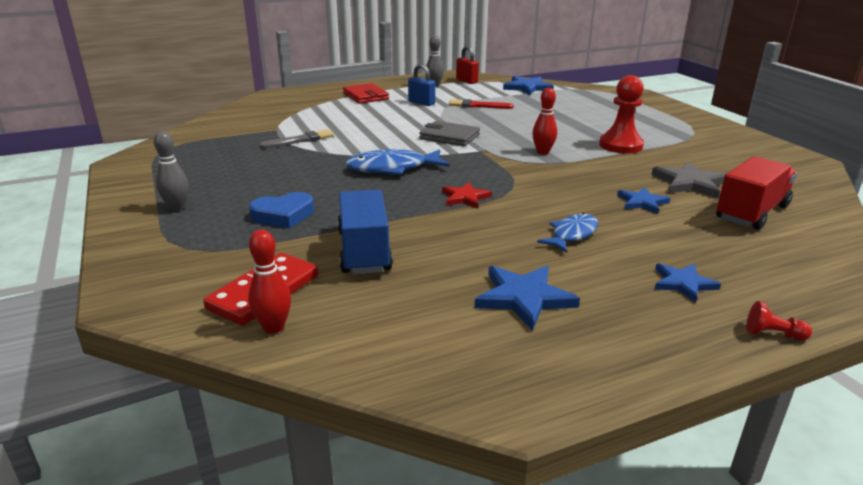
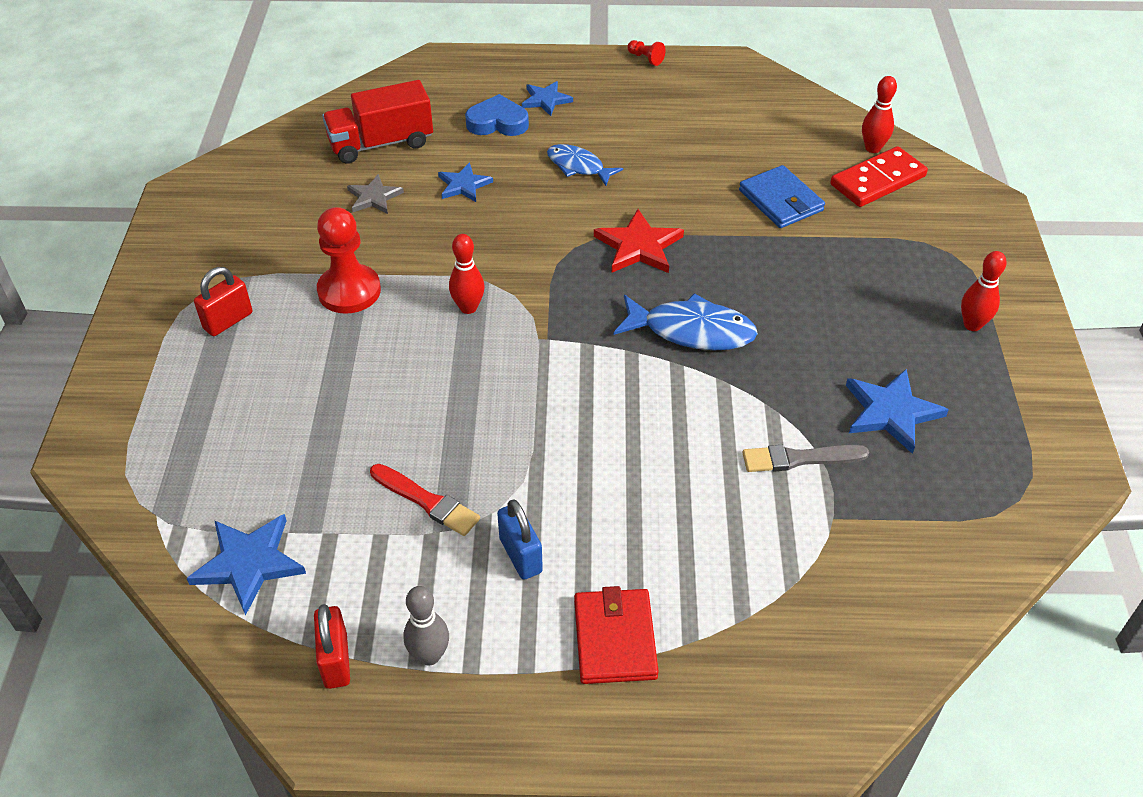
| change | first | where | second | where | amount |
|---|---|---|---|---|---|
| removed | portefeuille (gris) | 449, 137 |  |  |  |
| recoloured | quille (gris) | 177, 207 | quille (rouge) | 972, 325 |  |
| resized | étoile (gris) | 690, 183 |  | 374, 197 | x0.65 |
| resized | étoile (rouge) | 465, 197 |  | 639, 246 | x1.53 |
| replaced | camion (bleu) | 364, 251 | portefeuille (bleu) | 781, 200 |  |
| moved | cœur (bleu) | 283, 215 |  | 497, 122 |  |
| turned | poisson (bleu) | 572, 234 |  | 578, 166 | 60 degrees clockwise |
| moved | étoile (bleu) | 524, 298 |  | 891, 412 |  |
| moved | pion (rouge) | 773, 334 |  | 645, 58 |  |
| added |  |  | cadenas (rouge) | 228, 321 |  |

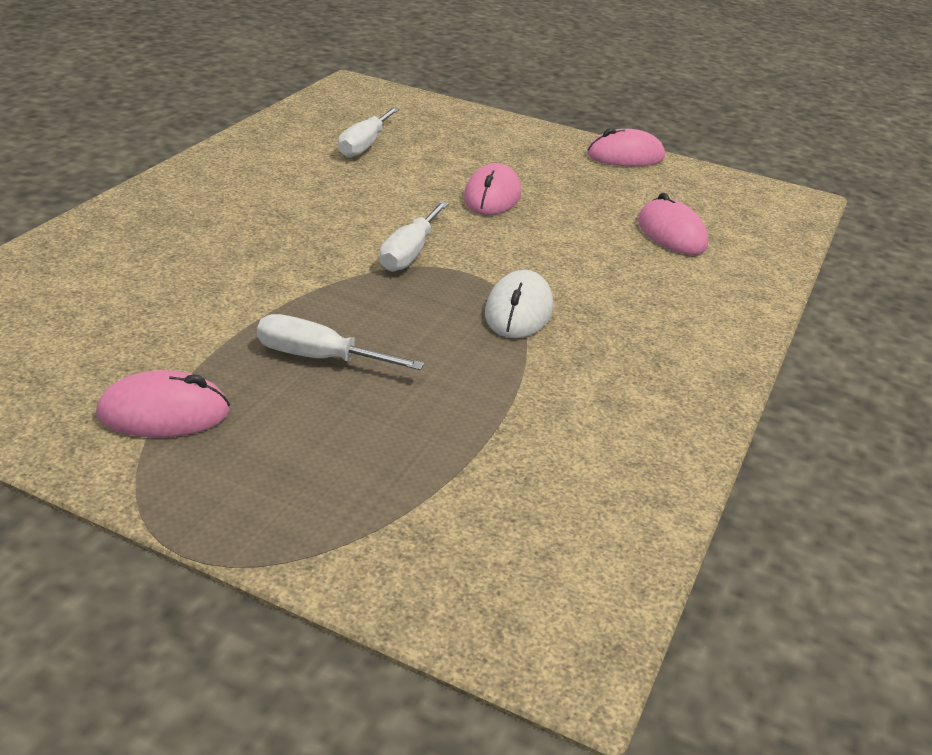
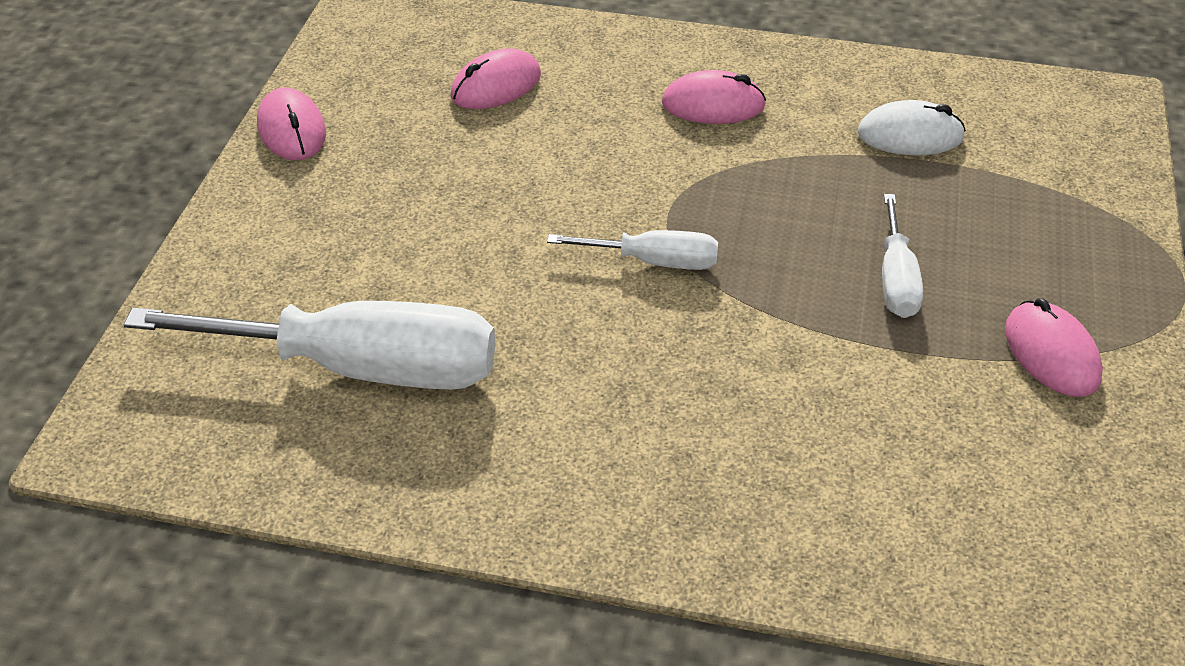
| change | first | where | second | where | amount |
|---|---|---|---|---|---|
| resized | tournevis (blanc) | 364, 145 |  | 361, 368 | x2.01 |
| moved | souris (rose) | 492, 196 |  | 713, 105 |  |
| moved | souris (blanc) | 518, 311 |  | 910, 136 |  |

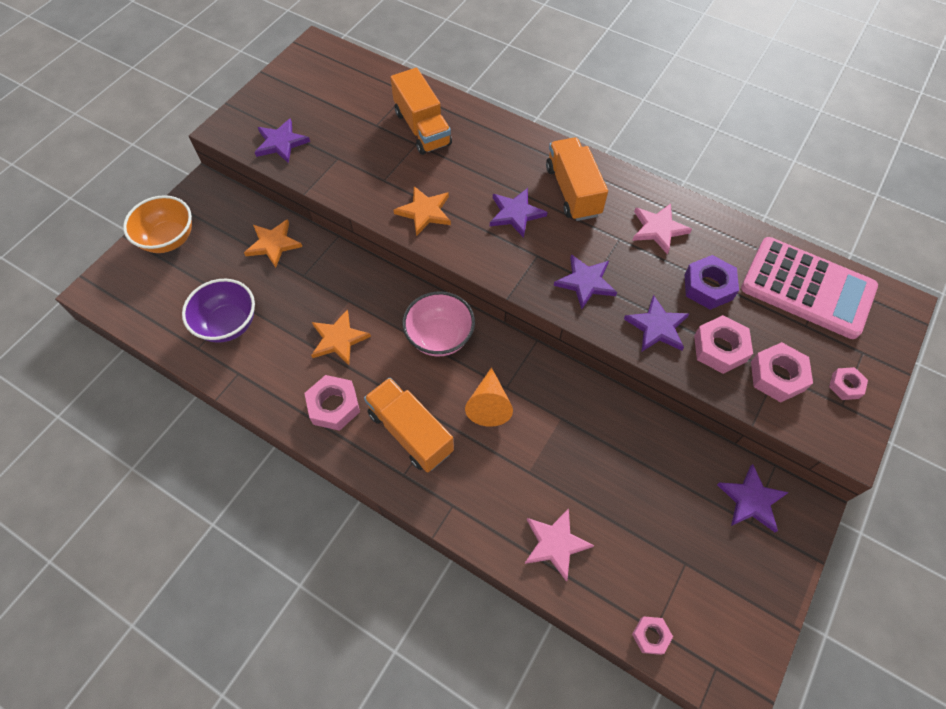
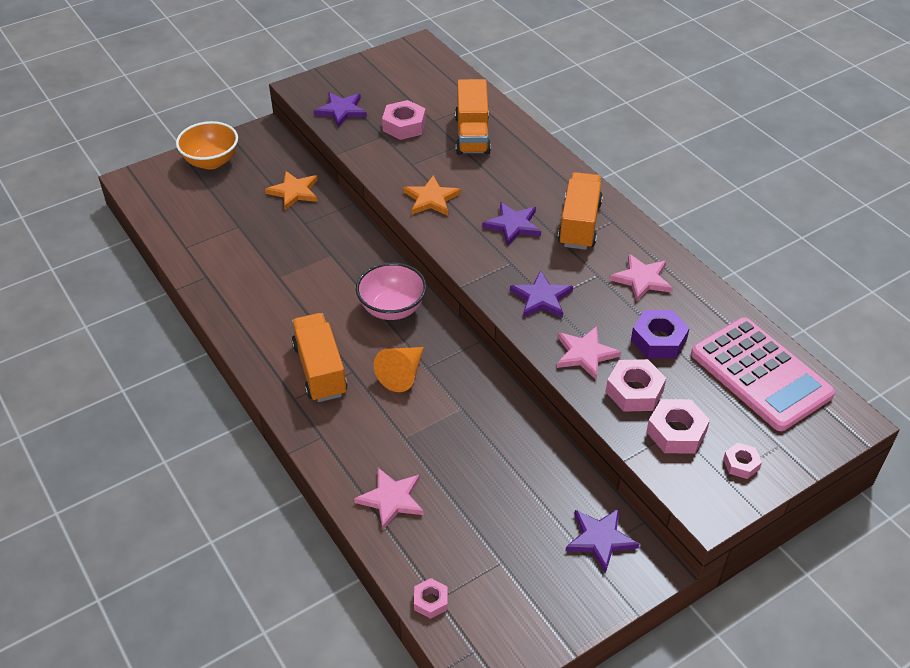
| change | first | where | second | where | amount |
|---|---|---|---|---|---|
| removed | bol (violet) | 228, 324 |  |  |  |
| recoloured | étoile (violet) | 657, 327 | étoile (rose) | 585, 354 |  |
| removed | étoile (orange) | 339, 339 |  |  |  |
| moved | écrou (rose) | 334, 406 |  | 404, 126 |  |

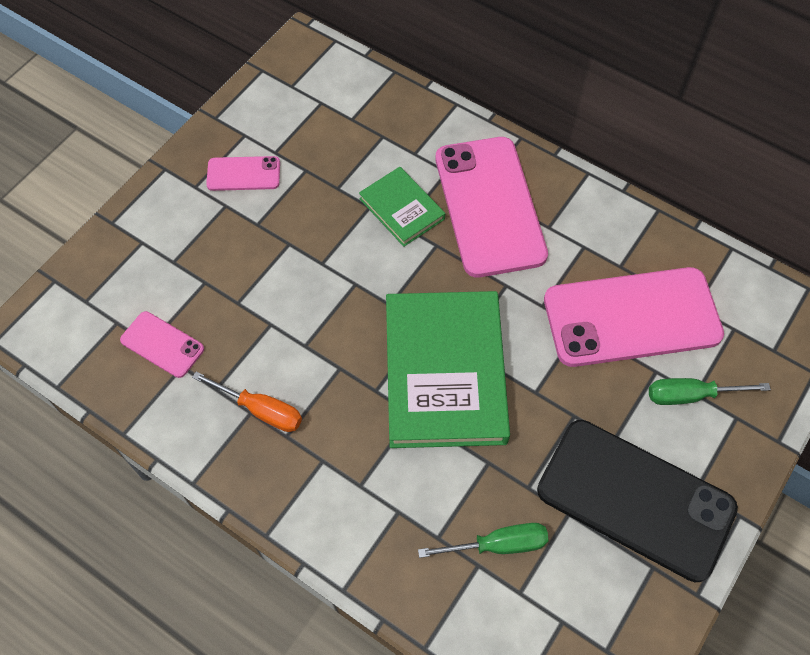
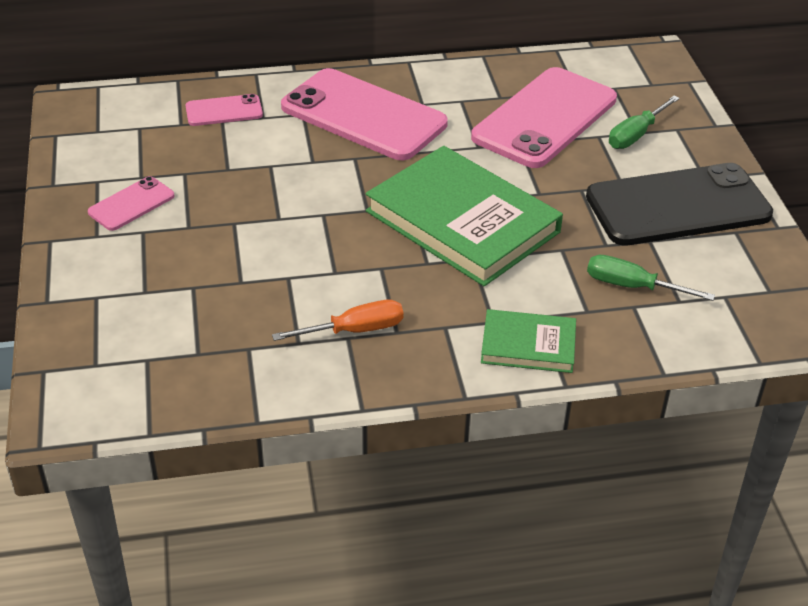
| change | first | where | second | where | amount |
|---|---|---|---|---|---|
| moved | livre (vert) | 402, 209 |  | 528, 345 |  |
| moved | téléphone (rose) | 162, 344 |  | 224, 111 |  |
| turned | tournevis (vert) | 499, 545 |  | 631, 286 | 105 degrees counterclockwise |

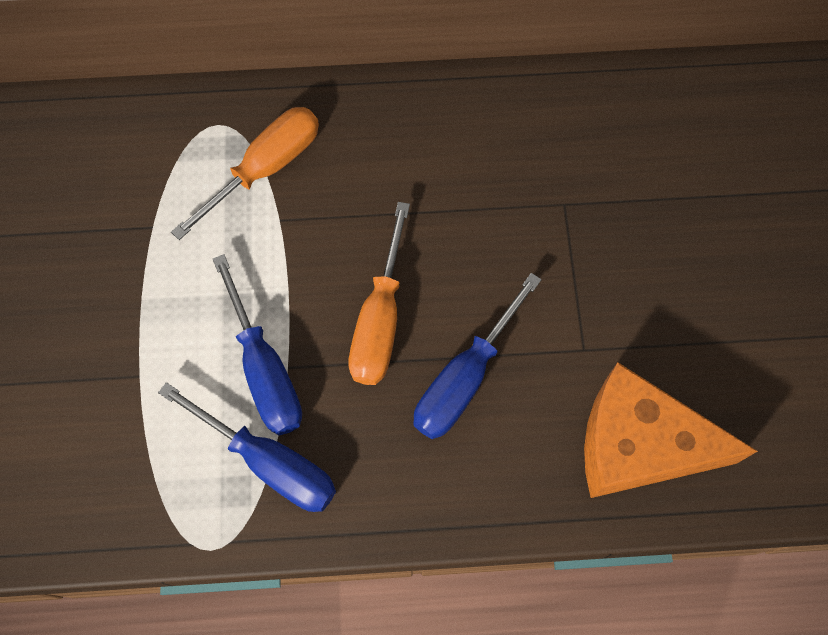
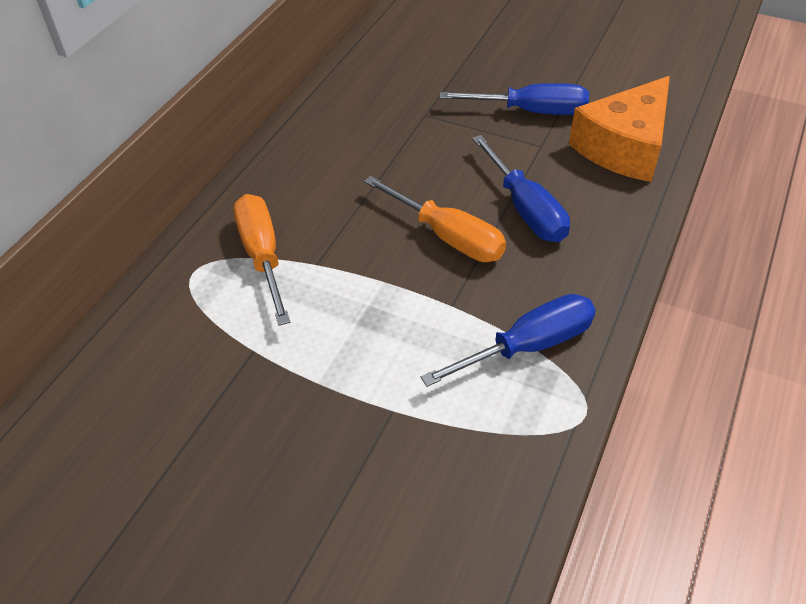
| change | first | where | second | where | amount |
|---|---|---|---|---|---|
| moved | tournevis (bleu) | 264, 369 |  | 530, 111 |  |

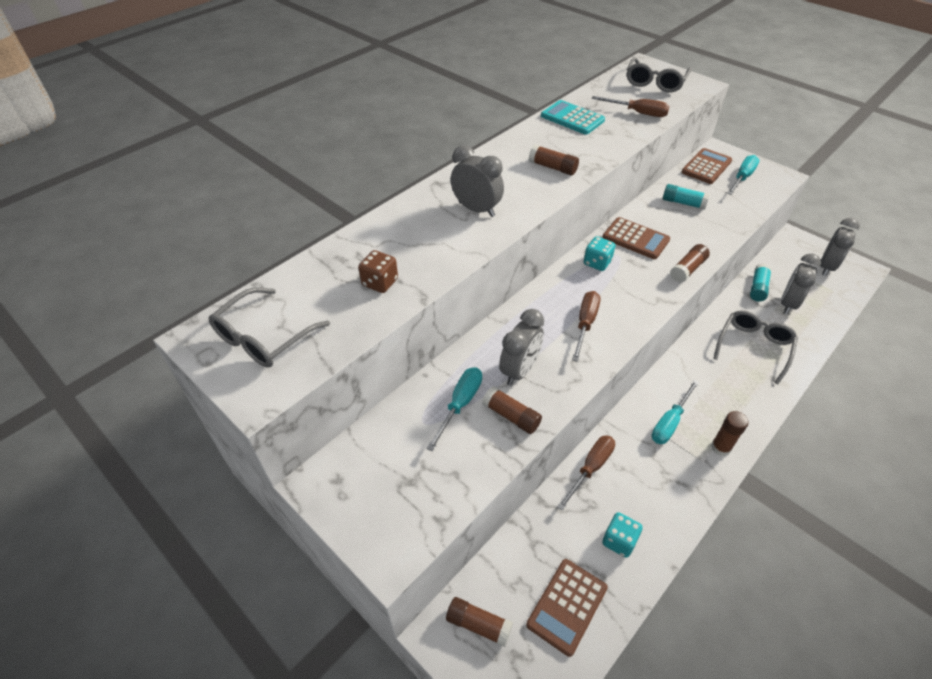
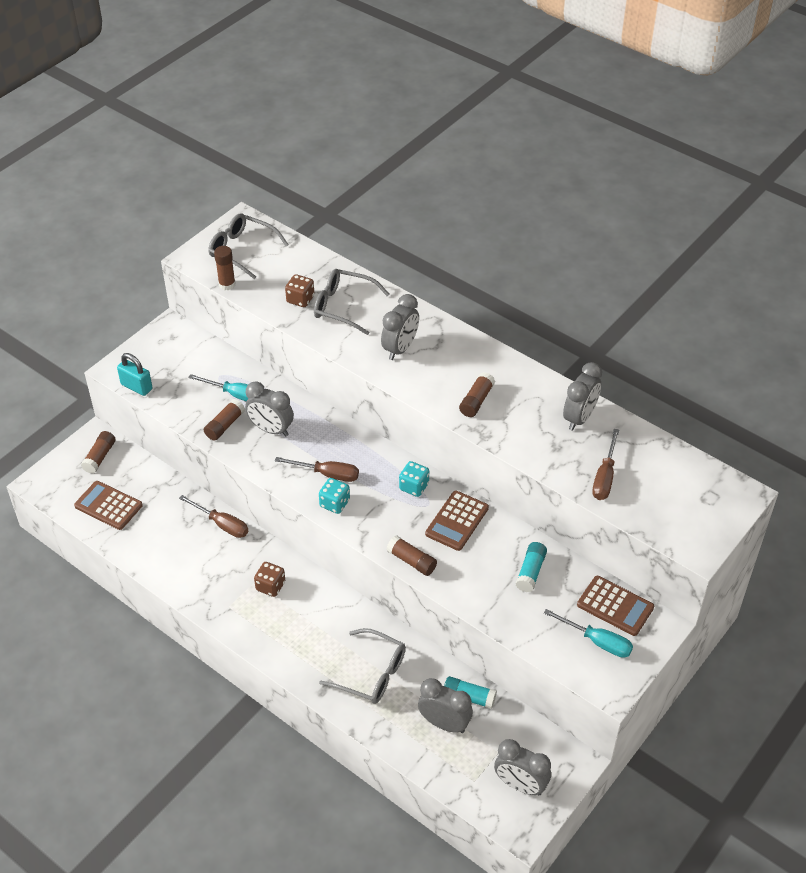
| change | first | where | second | where | amount |
|---|---|---|---|---|---|
| moved | lunettes (gris) | 655, 82 |  | 343, 306 |  |
| replaced | calculatrice (turquoise) | 572, 118 | réveil (gris) | 579, 418 |  |
| replaced | tournevis (turquoise) | 670, 422 | dé (marron) | 270, 586 |  |
| moved | bâton de colle (marron) | 720, 447 |  | 227, 284 |  |
| moved | dé (turquoise) | 619, 541 |  | 334, 503 |  |
| added |  |  | cadenas (turquoise) | 136, 387 |  |

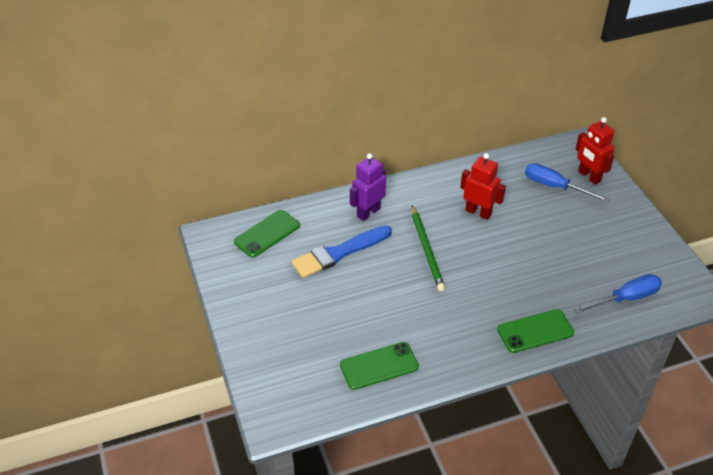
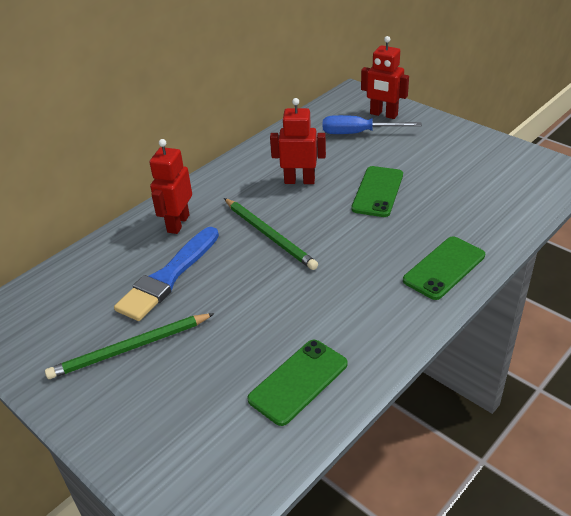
| change | first | where | second | where | amount |
|---|---|---|---|---|---|
| recoloured | robot (violet) | 368, 212 | robot (rouge) | 178, 223 |  |
| moved | téléphone (vert) | 267, 234 |  | 377, 192 |  |
| removed | tournevis (bleu) | 626, 298 |  |  |  |
| added |  |  | crayon (vert) | 130, 348 |  |

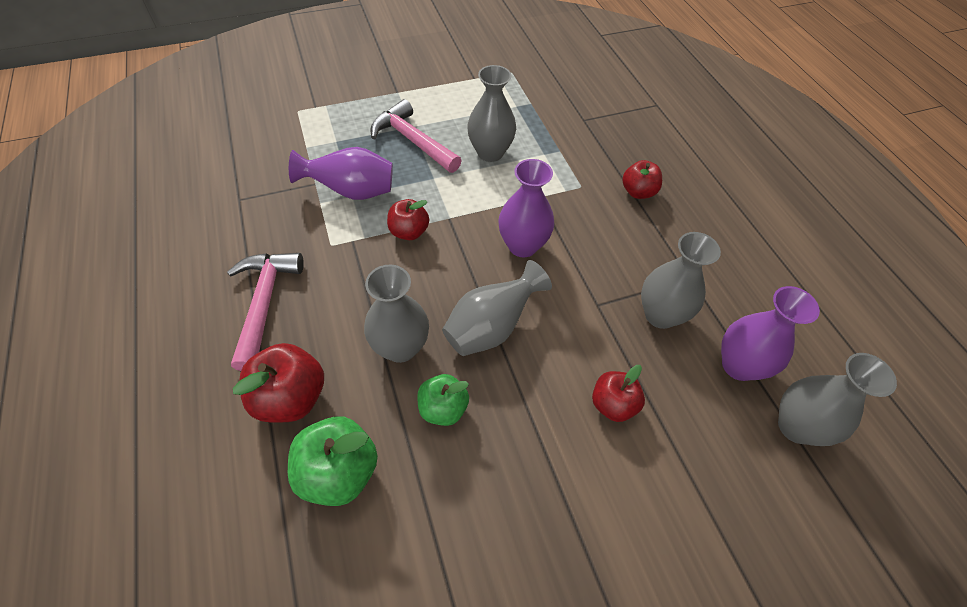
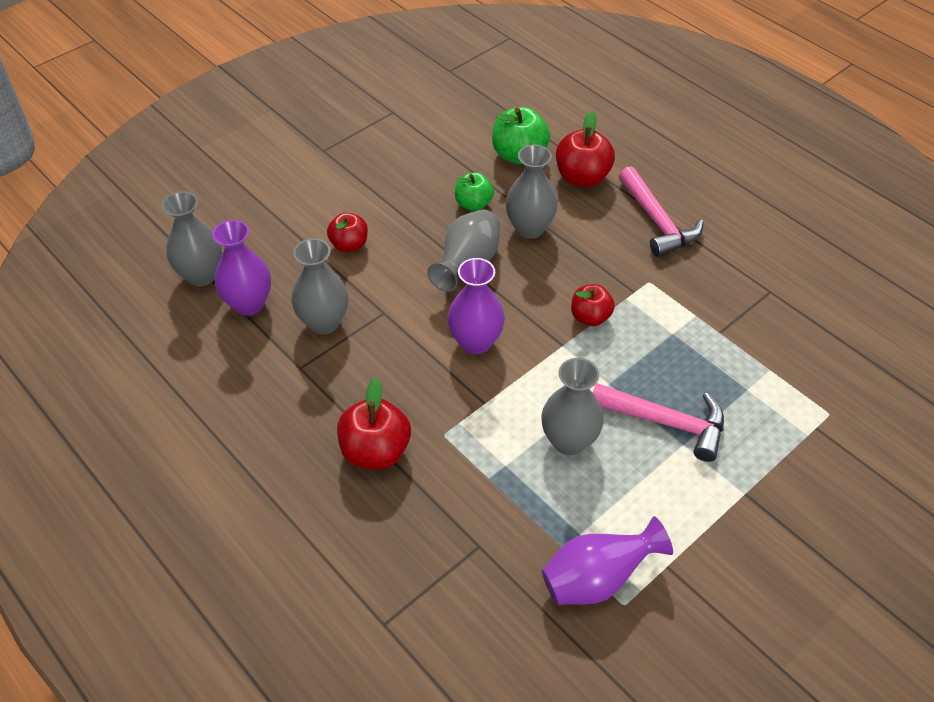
| change | first | where | second | where | amount |
|---|---|---|---|---|---|
| moved | vase (violet) | 352, 191 |  | 597, 579 |  |
| resized | pomme (rouge) | 638, 192 |  | 375, 451 | x1.53 |

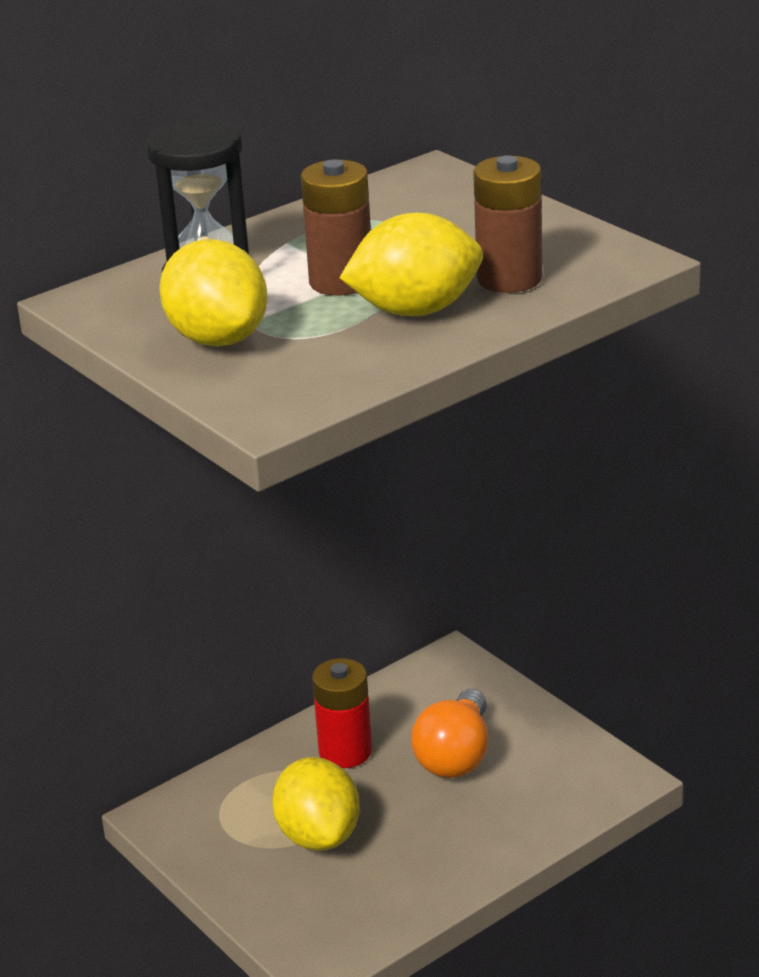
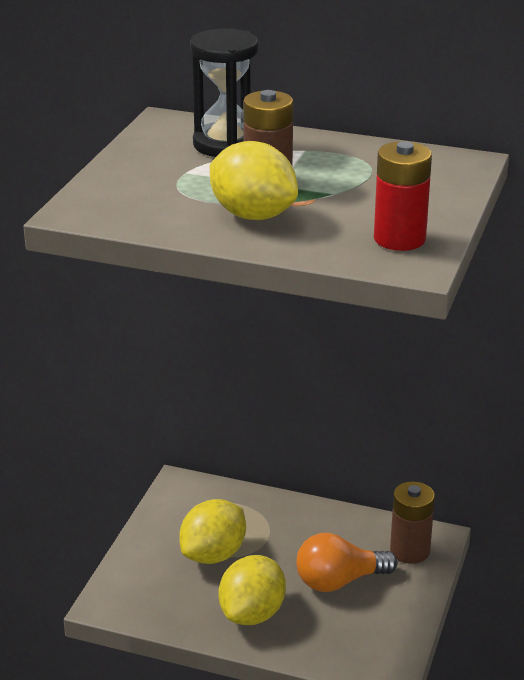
| change | first | where | second | where | amount |
|---|---|---|---|---|---|
| moved | pile (marron) | 509, 279 |  | 410, 551 |  |
| moved | citron (jaune) | 218, 339 |  | 252, 614 |  |
| moved | pile (rouge) | 345, 751 |  | 399, 239 |  |

